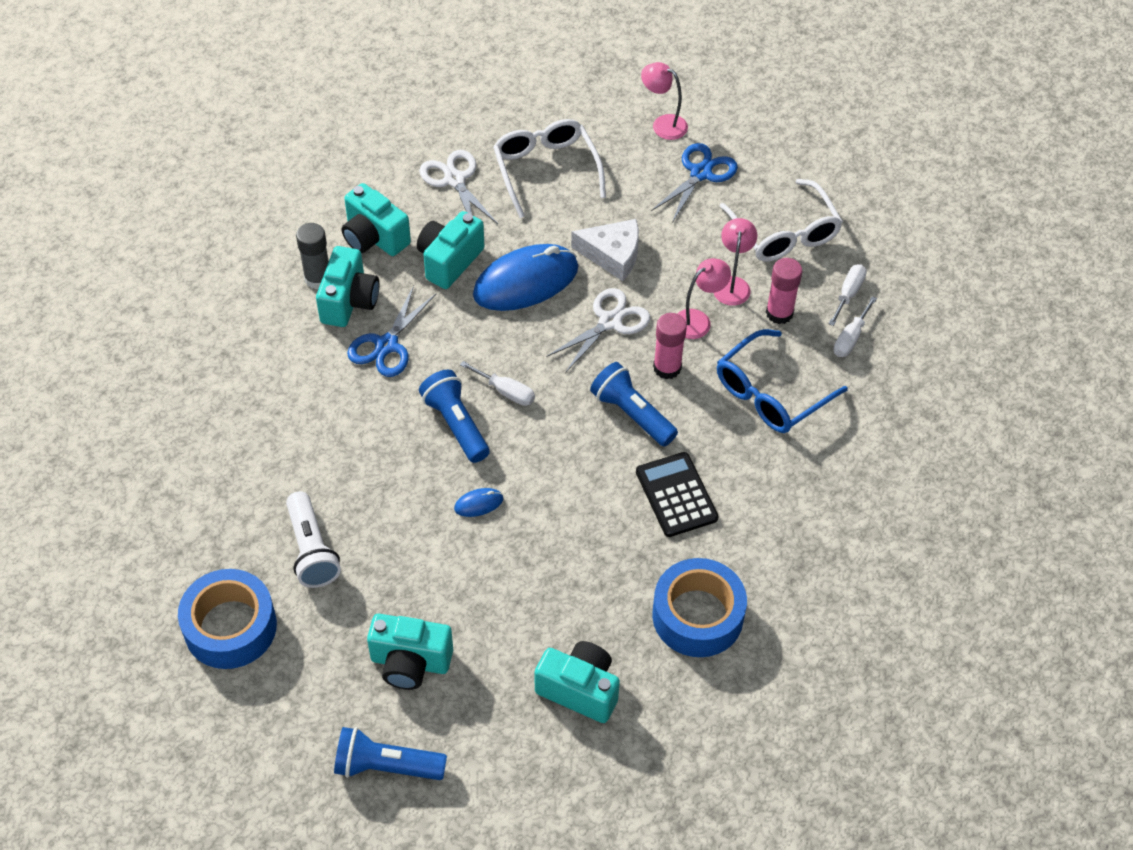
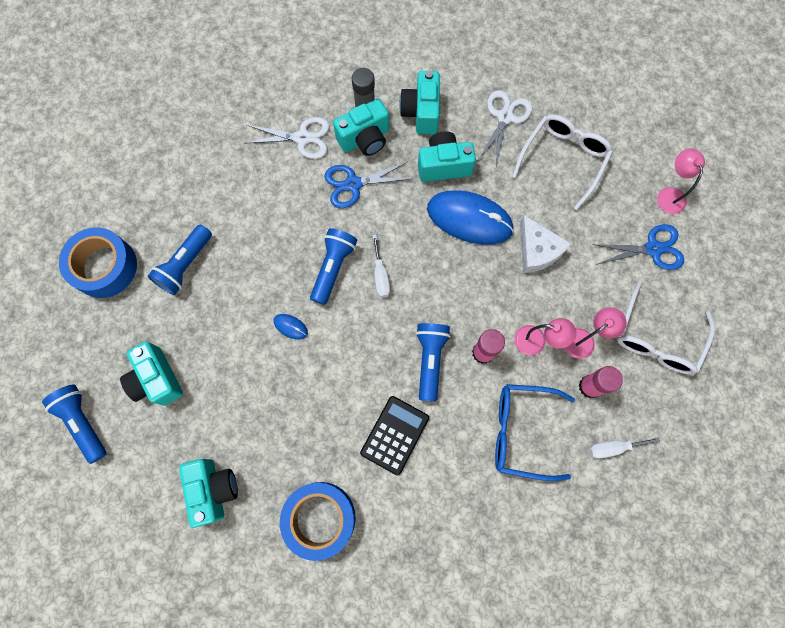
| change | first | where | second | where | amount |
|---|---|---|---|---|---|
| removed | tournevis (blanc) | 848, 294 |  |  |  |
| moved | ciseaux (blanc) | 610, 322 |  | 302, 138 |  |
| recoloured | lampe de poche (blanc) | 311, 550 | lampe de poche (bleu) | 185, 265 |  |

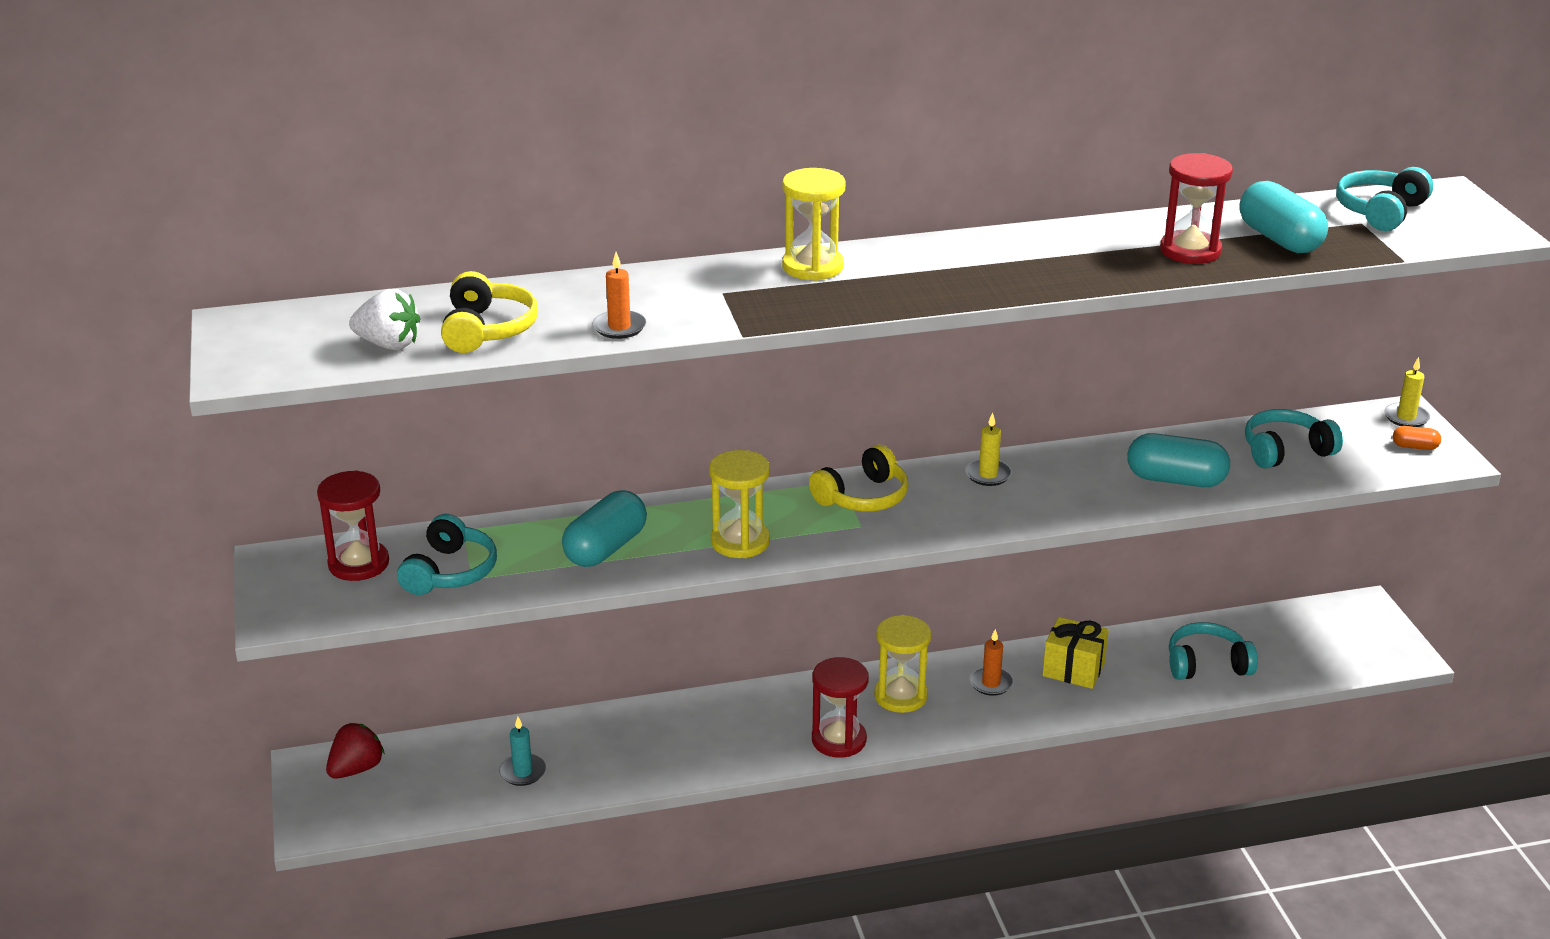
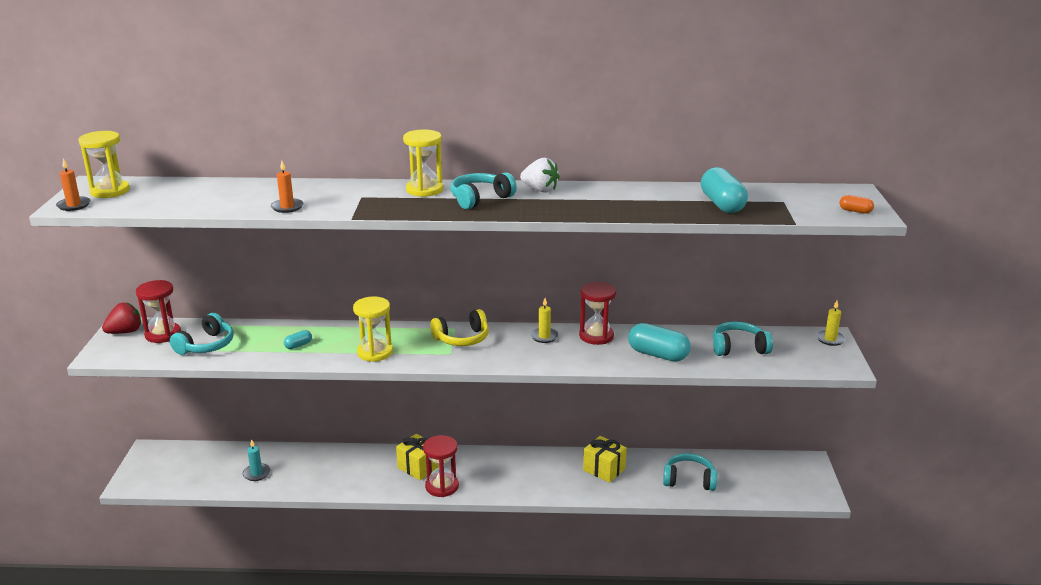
| change | first | where | second | where | amount |
|---|---|---|---|---|---|
| moved | sablier (rouge) | 1190, 251 |  | 596, 336 |  |
| moved | casque audio (turquoise) | 1380, 212 |  | 480, 199 |  |
| removed | casque audio (jaune) | 487, 330 |  |  |  |
| moved | fraise (blanc) | 388, 344 |  | 540, 190 |  |
| moved | gélule (orange) | 1415, 447 |  | 855, 211 |  |
| resized | gélule (turquoise) | 606, 548 |  | 298, 345 | x0.47 |
| moved | sablier (jaune) | 901, 696 |  | 110, 191 |  |
| moved | bougie (orange) | 991, 683 |  | 74, 205 |  |
| moved | fraise (rouge) | 356, 769 |  | 125, 332 |  |
| added |  |  | cadeau (jaune) | 418, 467 |  |

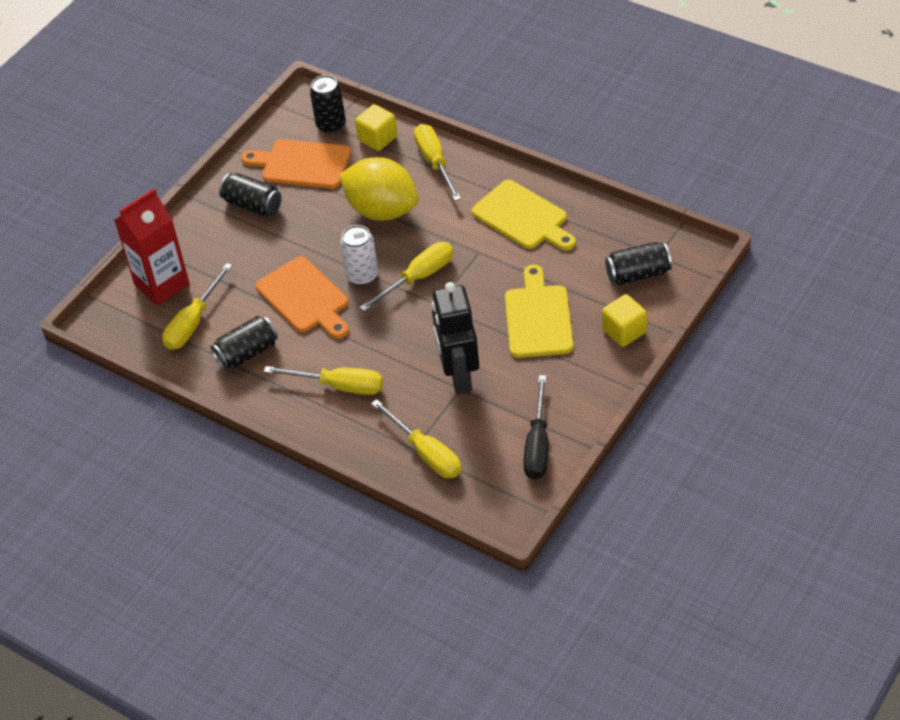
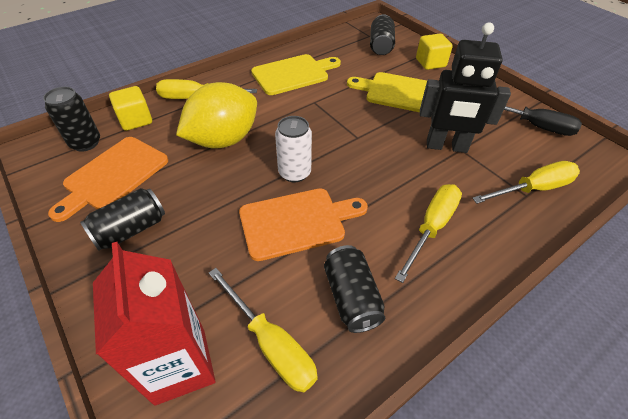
| change | first | where | second | where | amount |
|---|---|---|---|---|---|
| removed | tournevis (jaune) | 418, 278 |  |  |  |

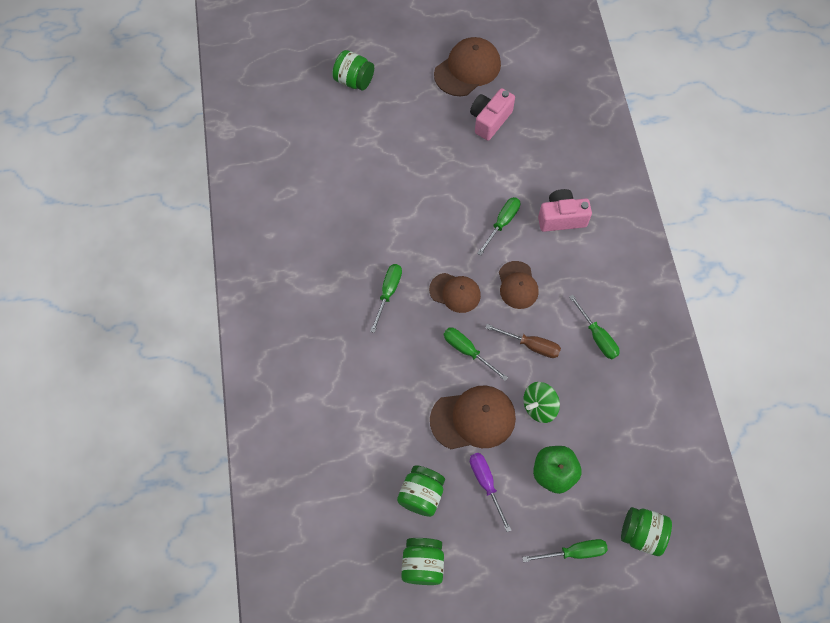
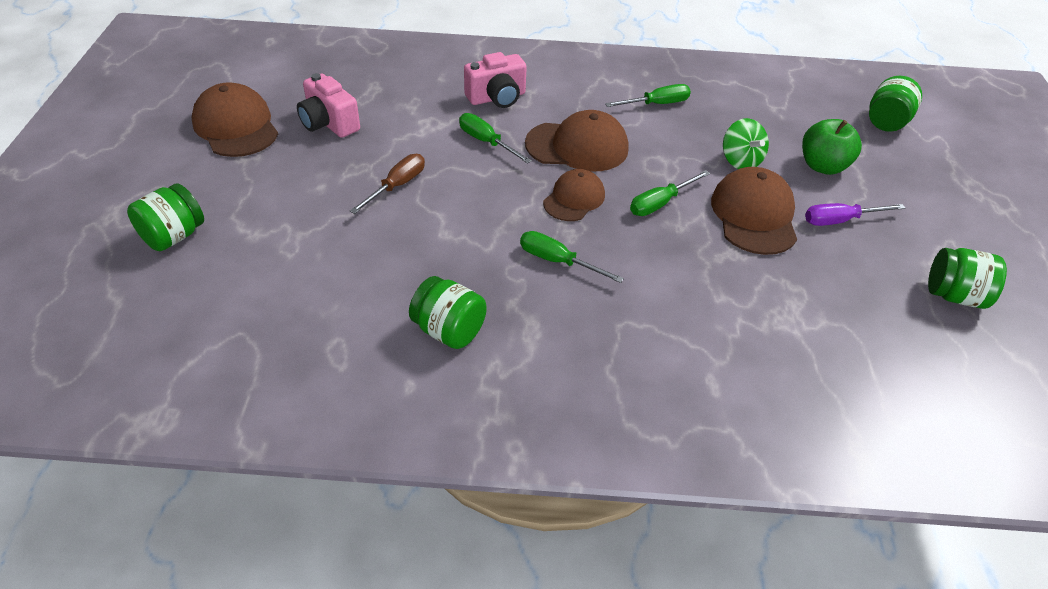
| change | first | where | second | where | amount |
|---|---|---|---|---|---|
| turned | appareil photo (rose) | 561, 218 |  | 497, 98 | 120 degrees counterclockwise |
| resized | casquette (marron) | 517, 285 |  | 577, 146 | x1.56 |
| moved | tournevis (marron) | 531, 345 |  | 397, 186 |  |
| moved | bocal (vert) | 421, 495 |  | 449, 330 |  |
| removed | tournevis (vert) | 573, 552 |  |  |  |

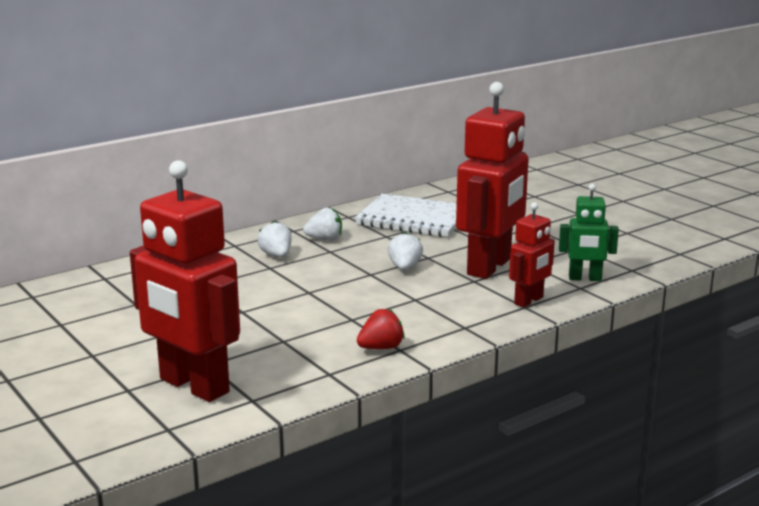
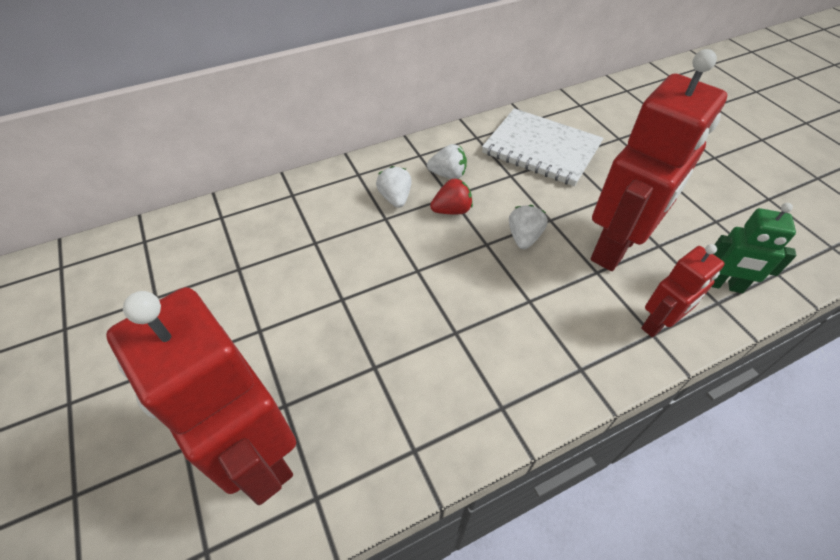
| change | first | where | second | where | amount |
|---|---|---|---|---|---|
| moved | fraise (rouge) | 381, 348 |  | 452, 210 |  |

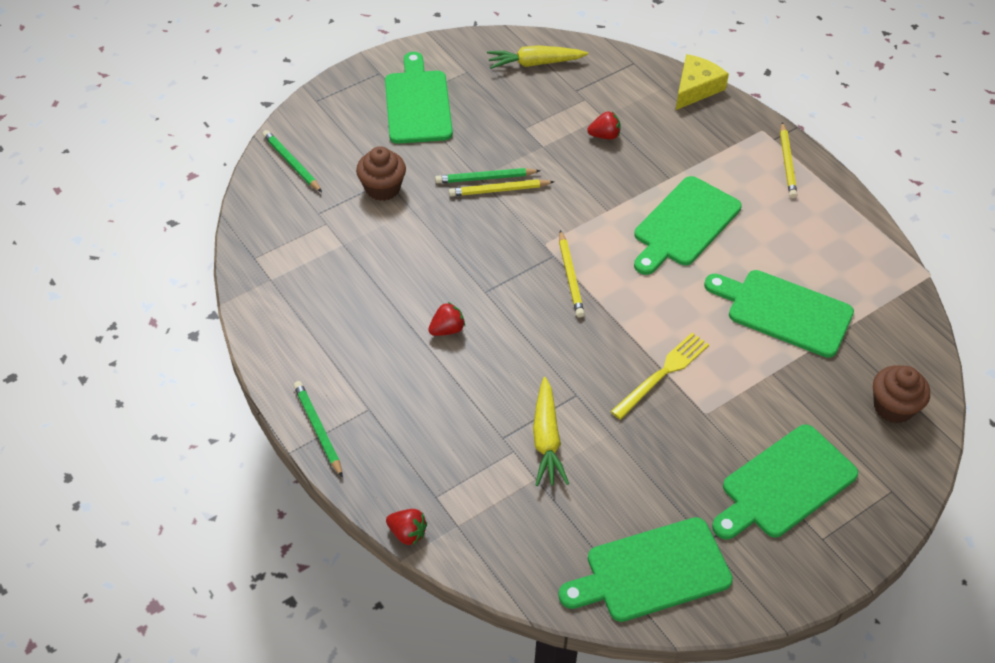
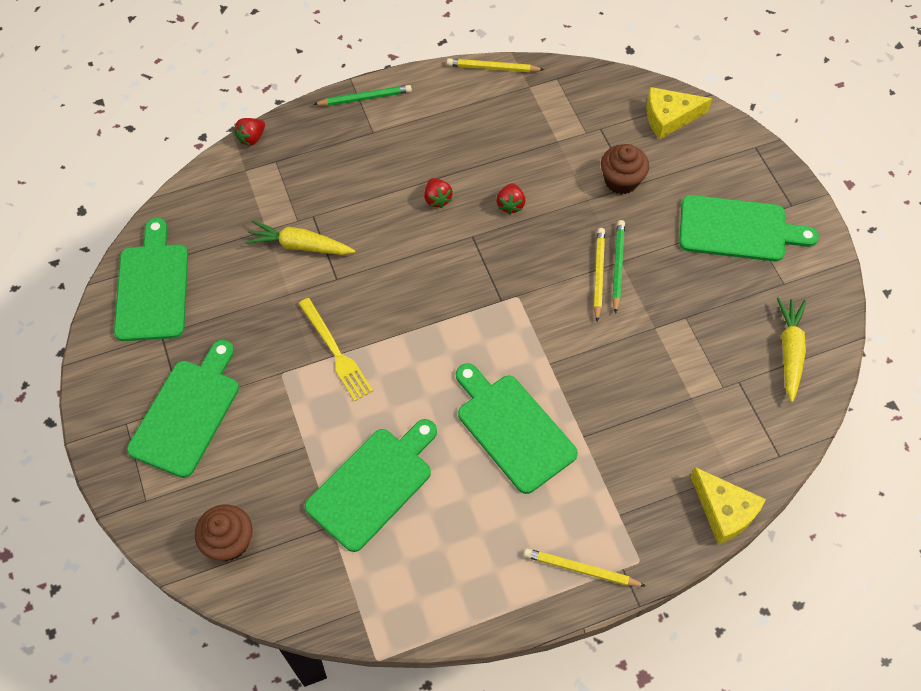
| change | first | where | second | where | amount |
|---|---|---|---|---|---|
| moved | fraise (rouge) | 604, 136 |  | 510, 205 |  |
| replaced | crayon (vert) | 291, 163 | fromage (jaune) | 669, 117 |  |
| moved | crayon (jaune) | 570, 276 |  | 492, 68 |  |
| turned | planche à découper (vert) | 784, 484 |  | 187, 412 | 45 degrees clockwise |

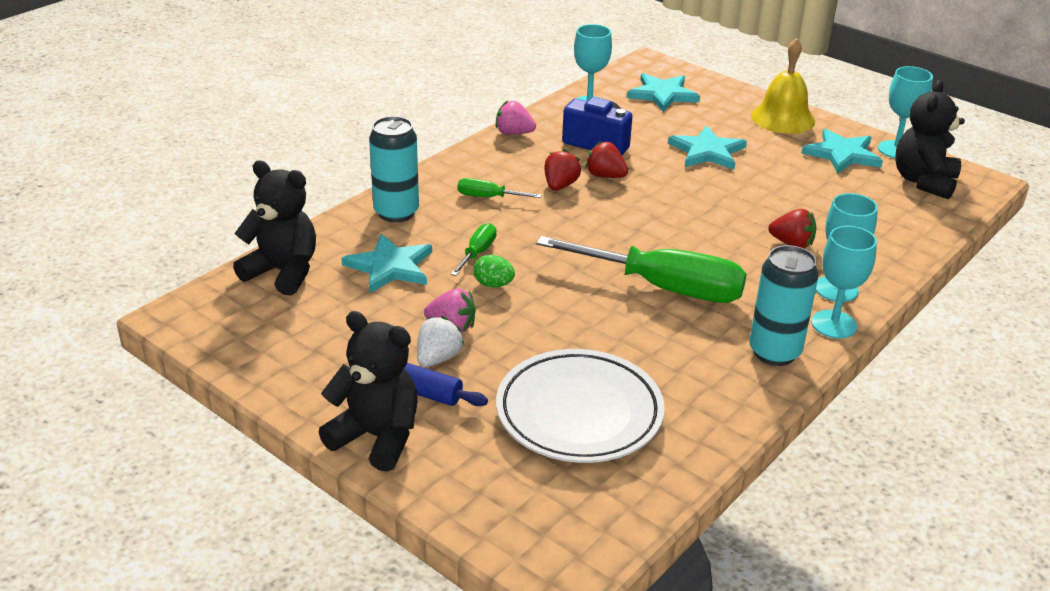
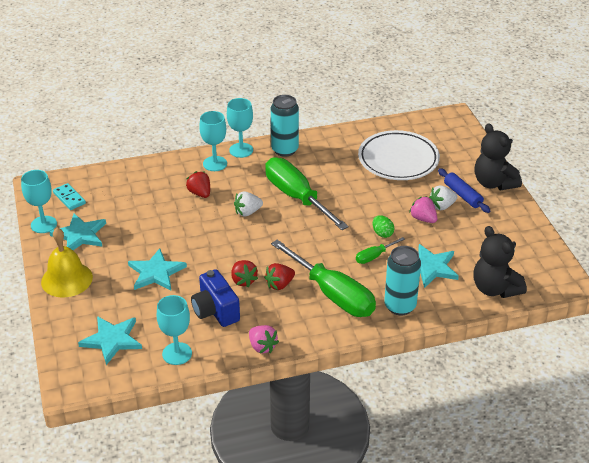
| change | first | where | second | where | amount |
|---|---|---|---|---|---|
| replaced | ours en peluche (noir) | 923, 182 | domino (turquoise) | 69, 198 |  |
| resized | tournevis (vert) | 488, 197 |  | 332, 294 | x2.25 |
| added |  |  | fraise (blanc) | 247, 212 |  |

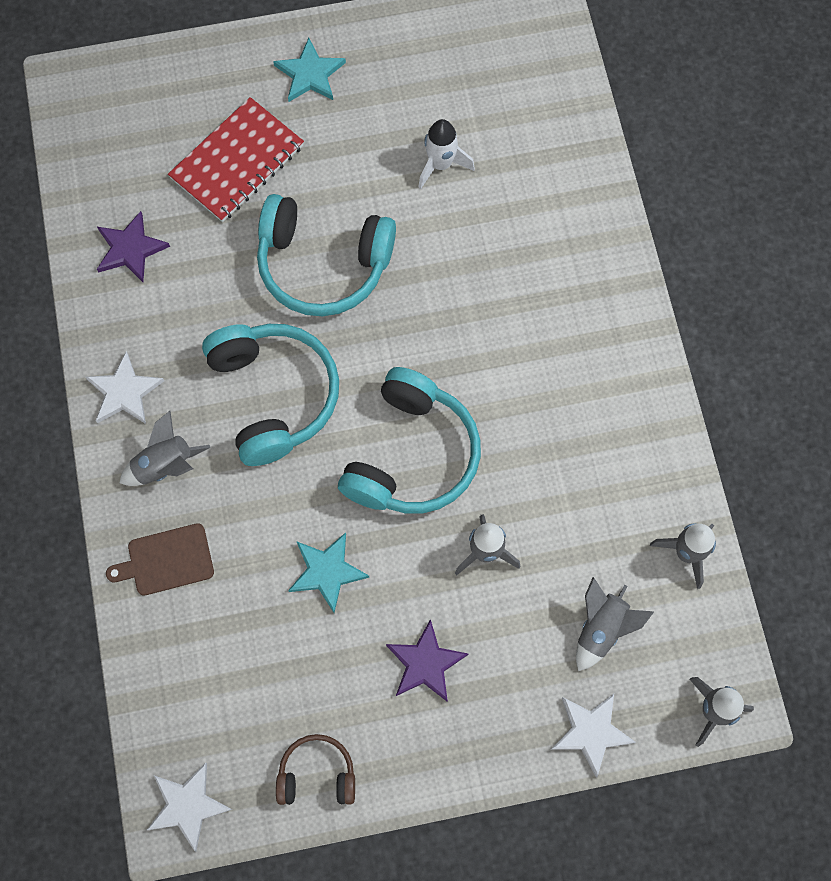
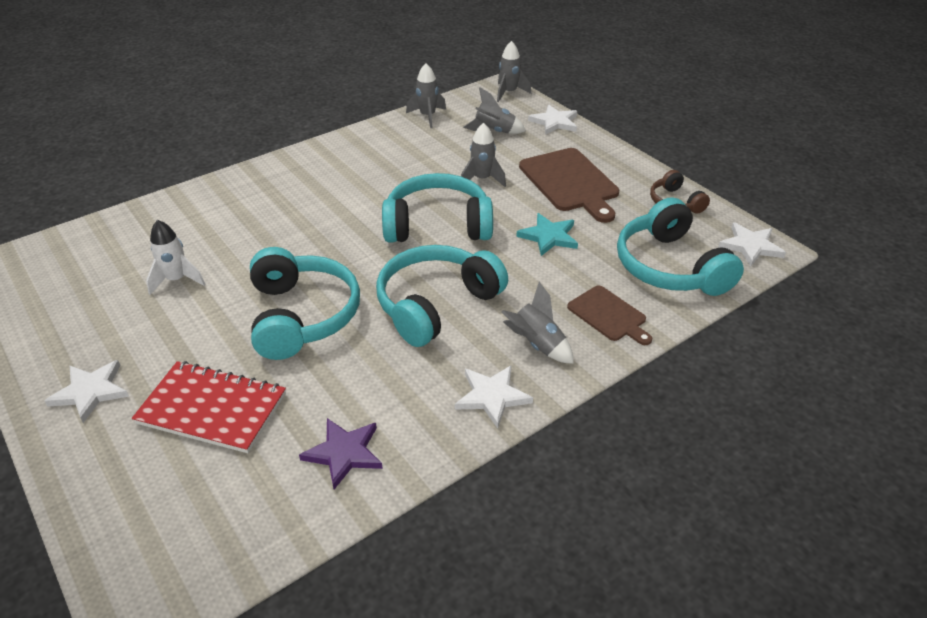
| change | first | where | second | where | amount |
|---|---|---|---|---|---|
| recoloured | étoile (turquoise) | 310, 74 | étoile (blanc) | 90, 391 |  |
| replaced | étoile (violet) | 425, 663 | planche à découper (marron) | 570, 182 |  |
| added |  |  | casque audio (turquoise) | 670, 267 |  |

